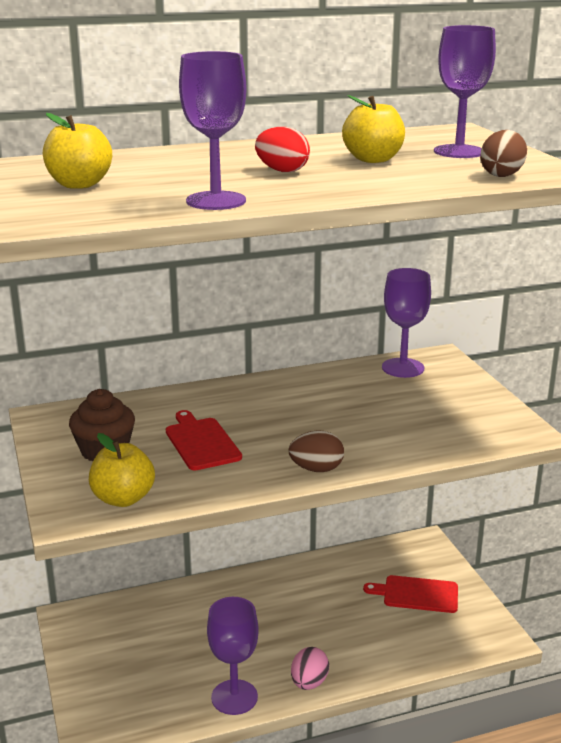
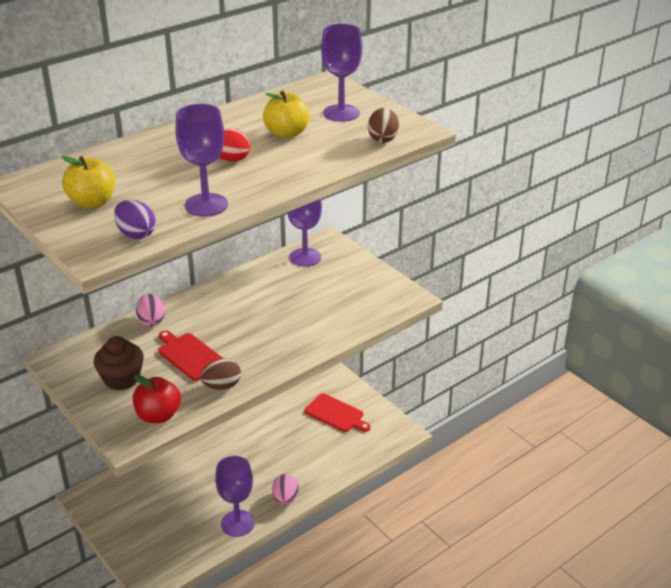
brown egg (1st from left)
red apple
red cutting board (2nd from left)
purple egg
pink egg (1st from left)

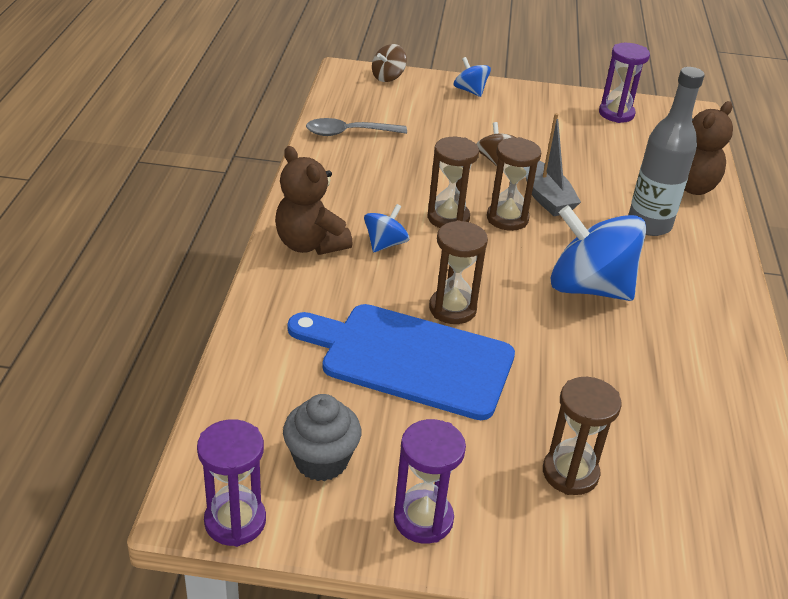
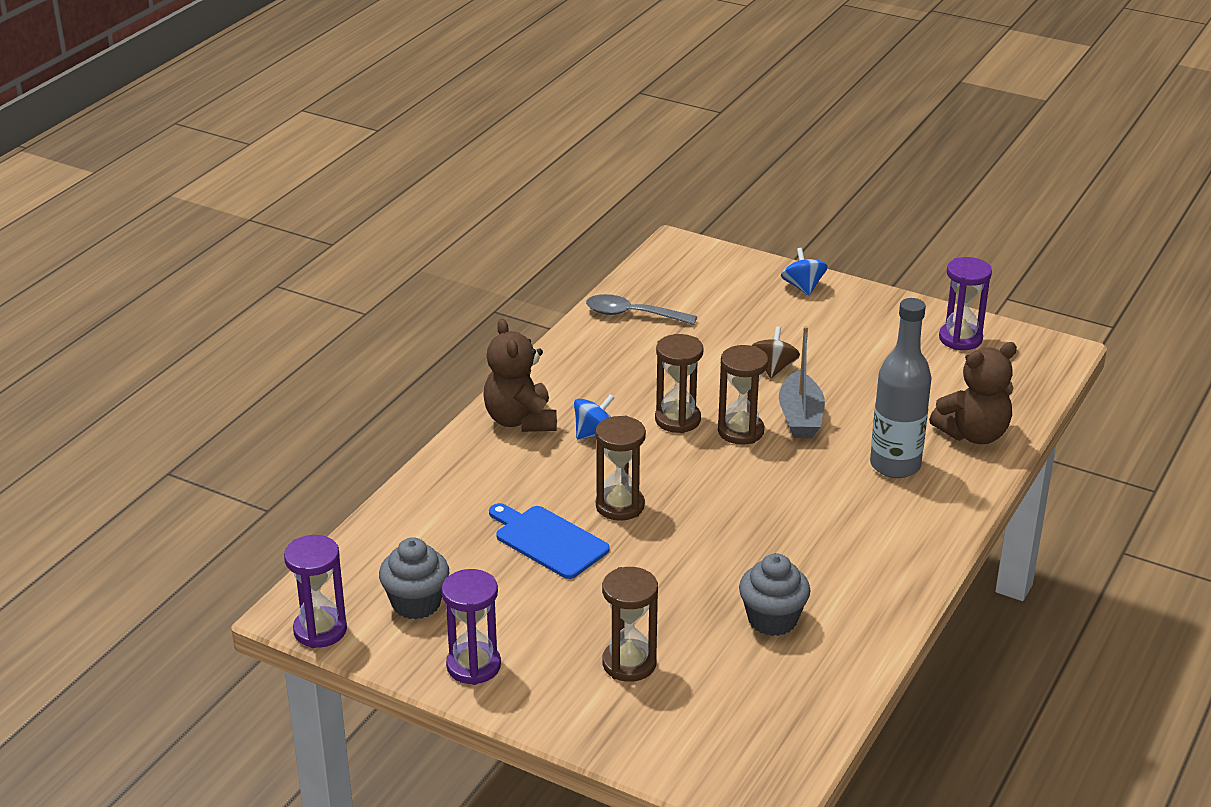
brown spinning top (1st from left in the first image)
blue spinning top (3rd from left in the first image)
blue cutting board
grey cupcake (2nd from left)

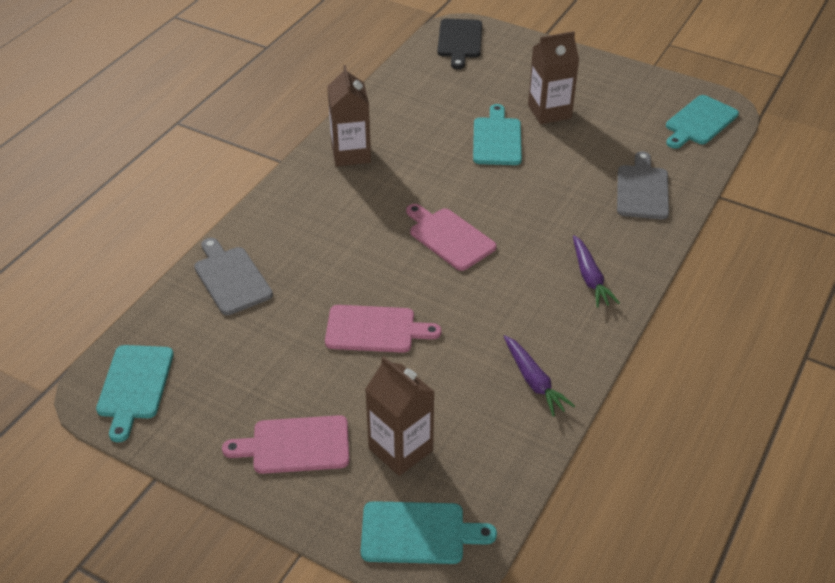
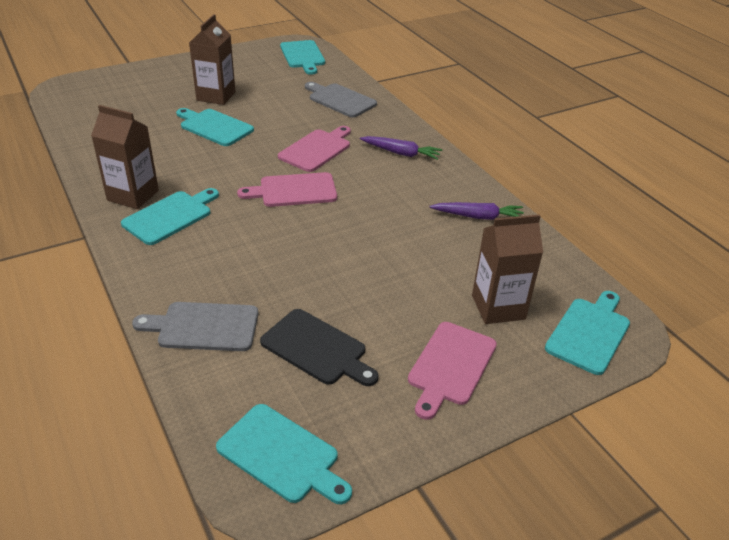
black cutting board
pink cutting board (2nd from left)
turquoise cutting board (1st from left)

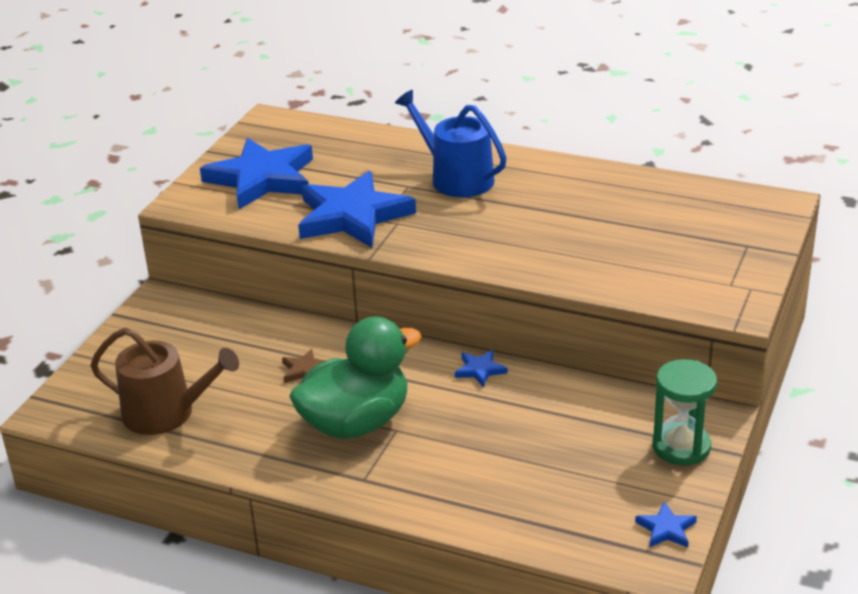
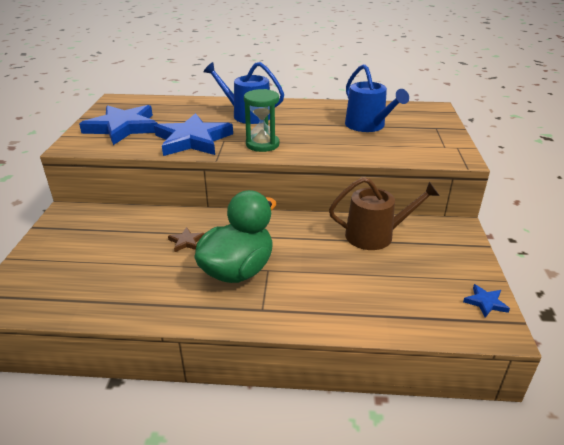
brown watering can
blue star (3rd from left in the first image)
green hourglass
blue watering can (2nd from left)

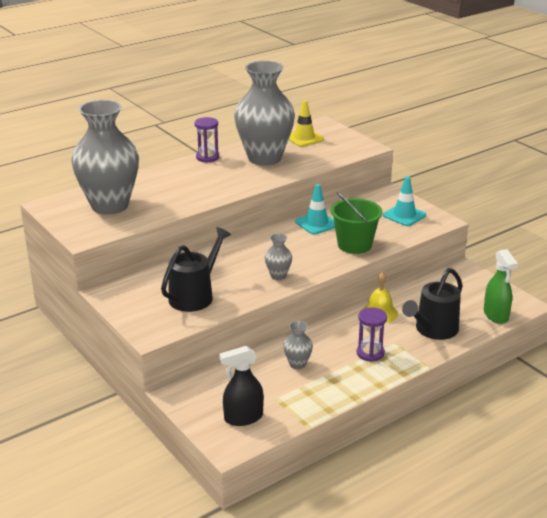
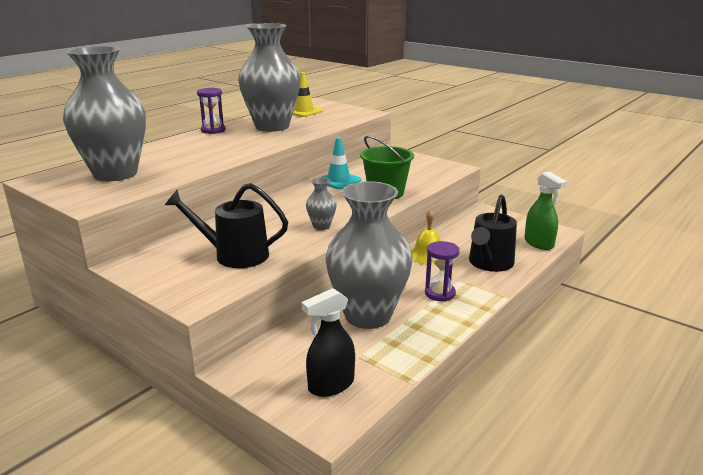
turquoise traffic cone (2nd from left in the first image)
black watering can (1st from left)
grey vase (4th from left)

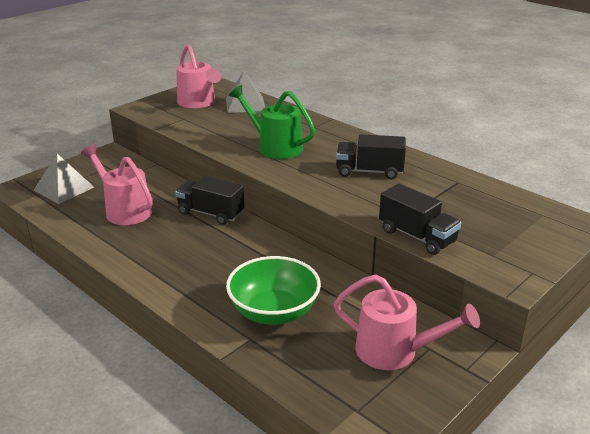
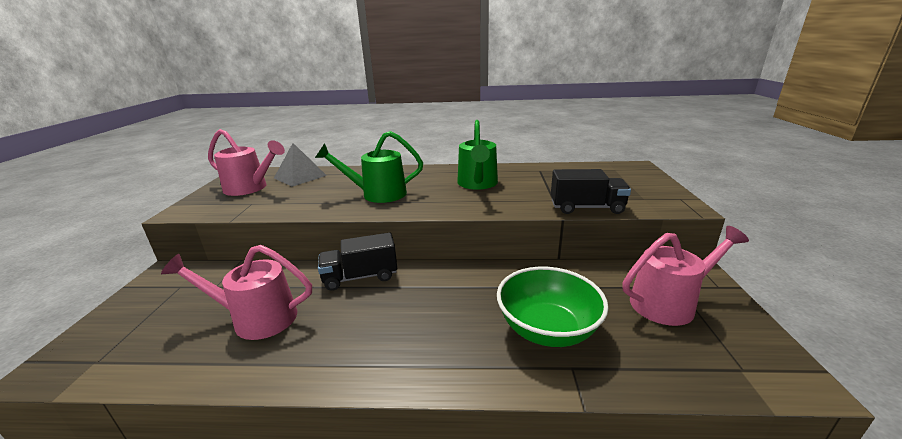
green watering can (2nd from left)
grey pyramid (1st from left in the first image)

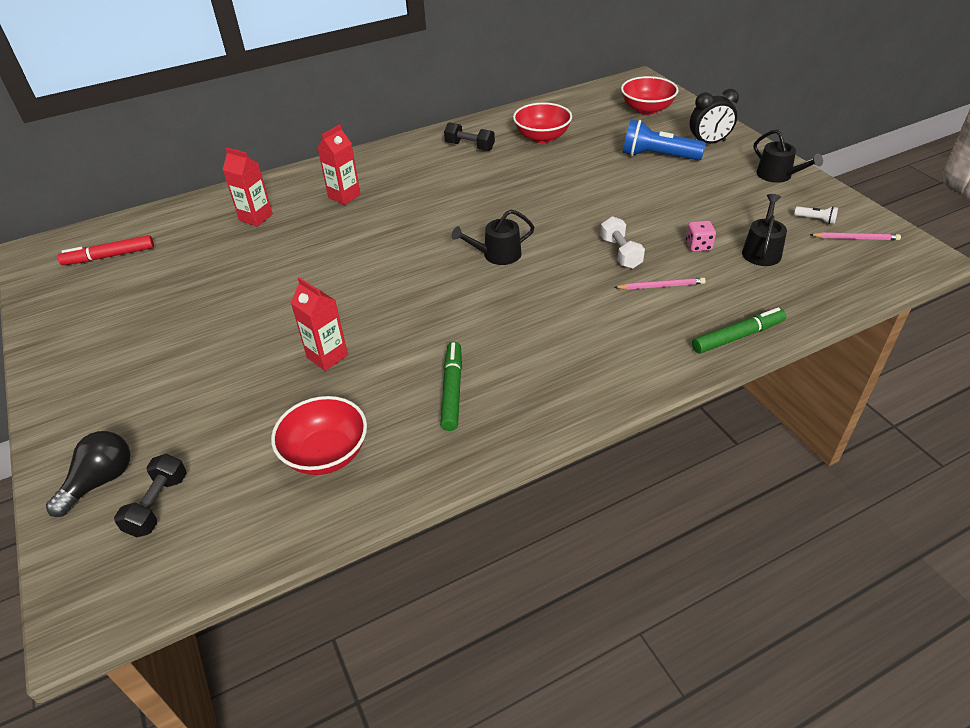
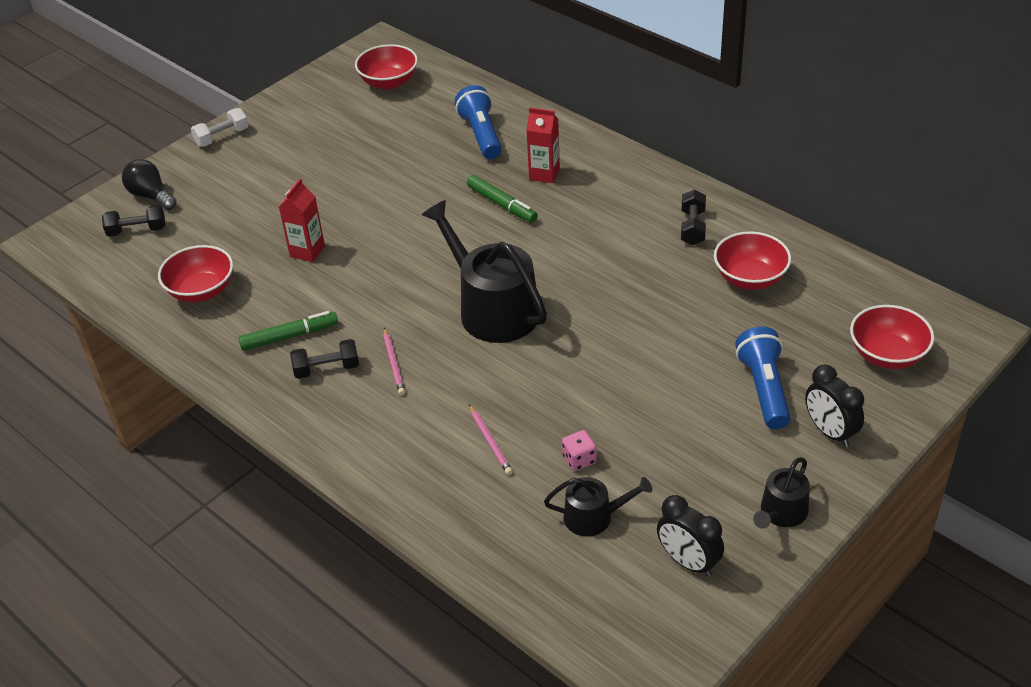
blue flashlight (1st from left)
black clock (1st from left)
black watering can (1st from left)
white dumbbell
pink pencil (1st from left)
red bowl (2nd from left)
green marker (2nd from left)
black light bulb
black dumbbell (2nd from left)

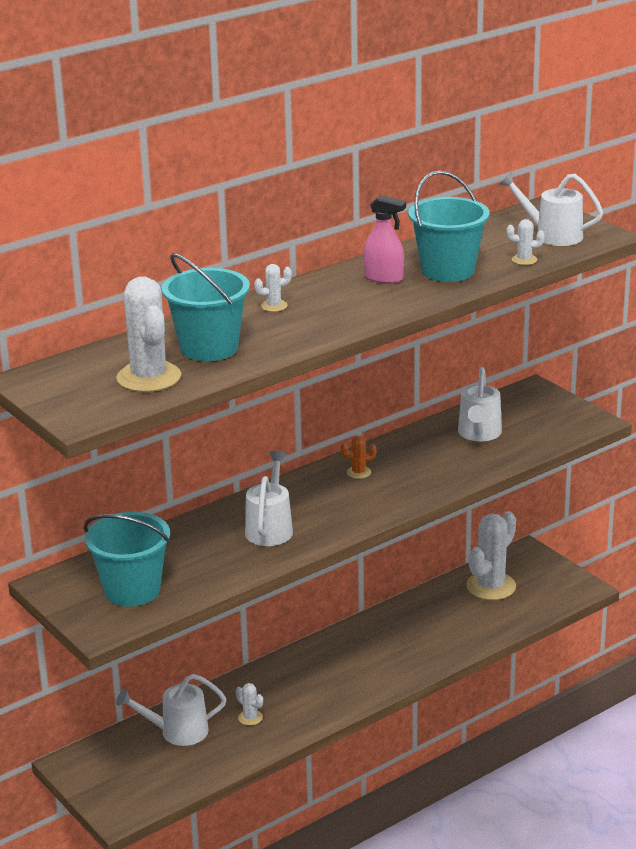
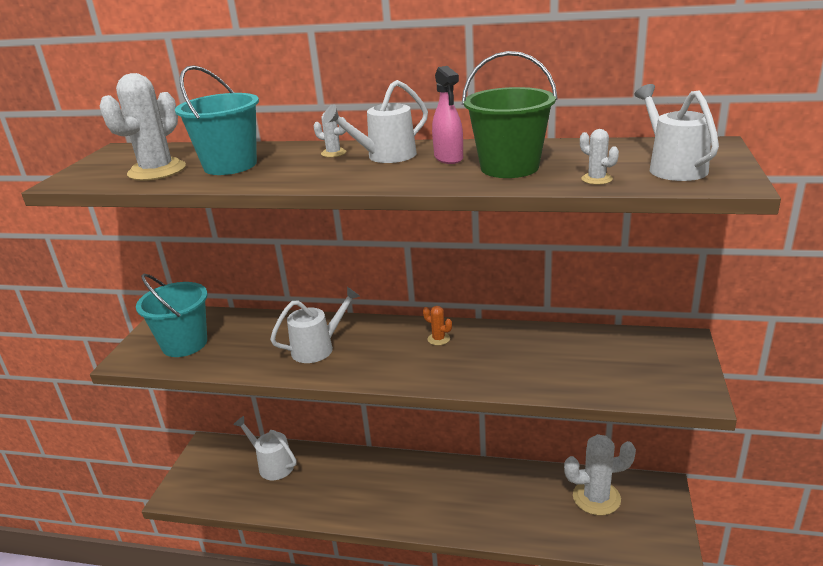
green bucket
white watering can (3rd from left)
white cactus (2nd from left in the first image)

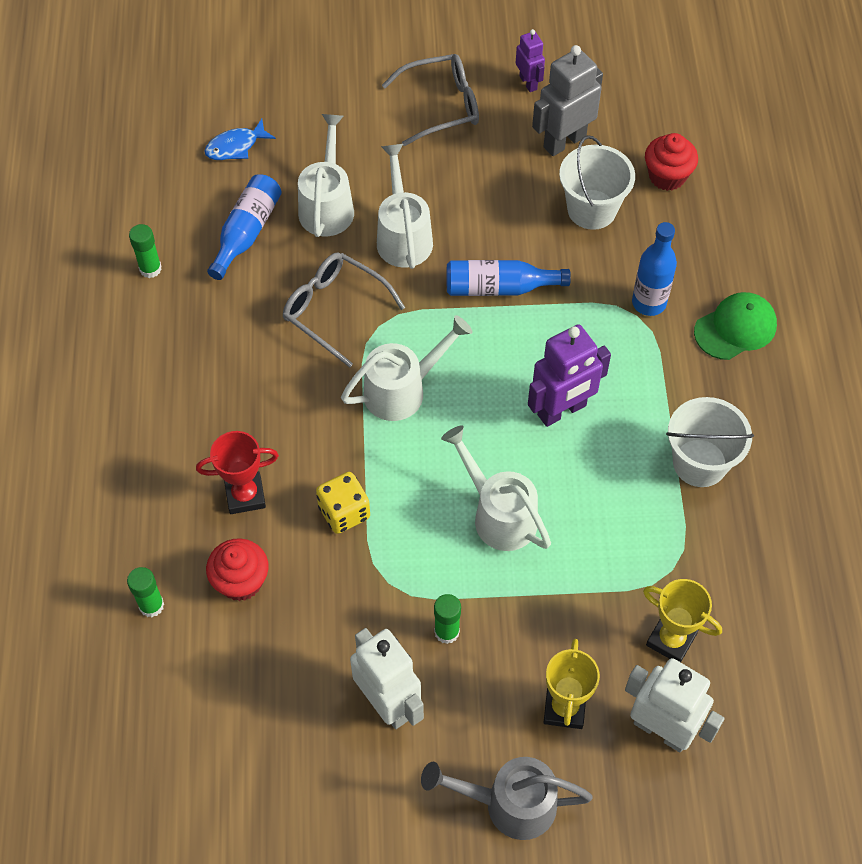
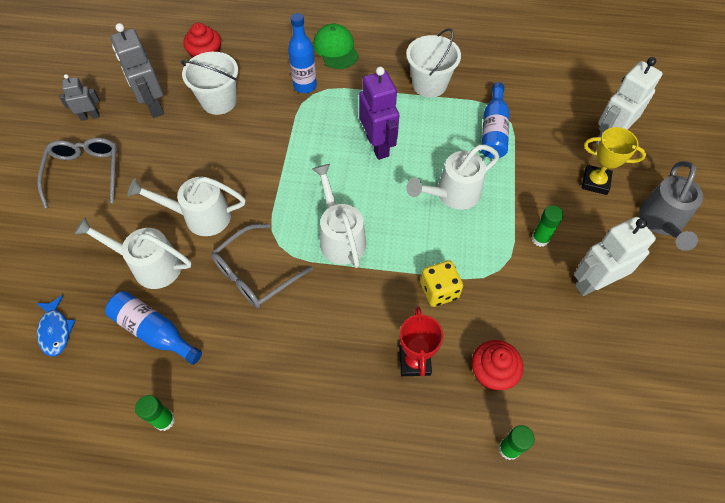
grey robot (1st from left)
blue bottle (3rd from left)
yellow trophy (2nd from left in the first image)

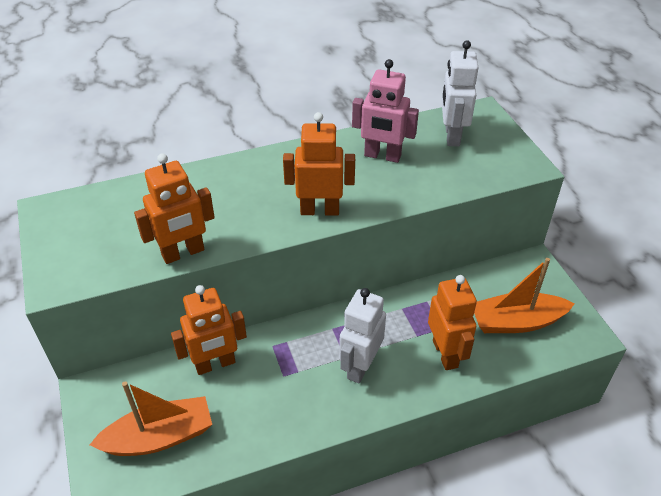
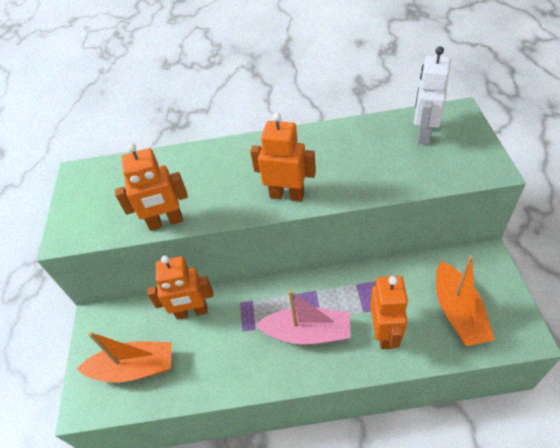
pink robot
orange boat (2nd from left)
pink boat

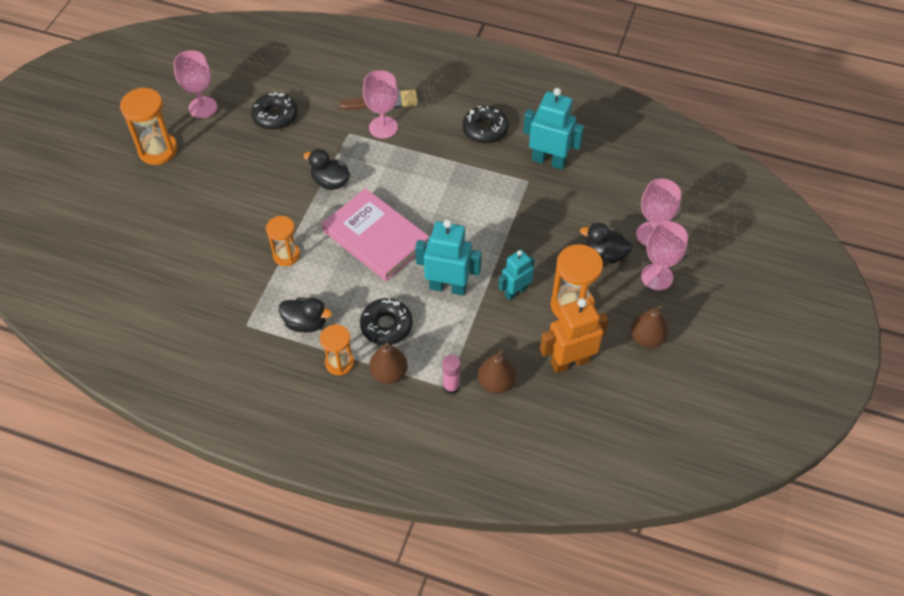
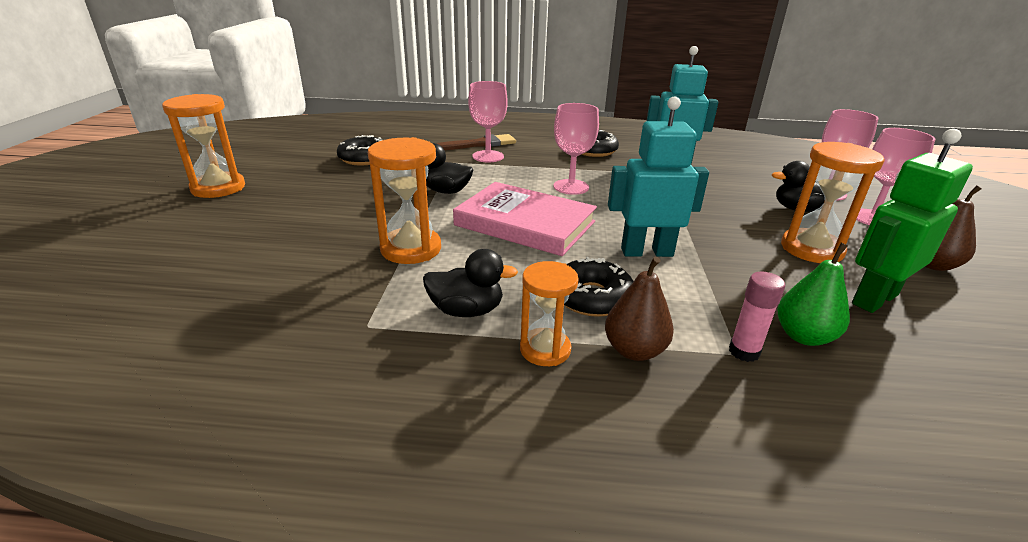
pink goblet (2nd from left)
orange hourglass (2nd from left)
turquoise robot (2nd from left in the first image)
green robot
green pear

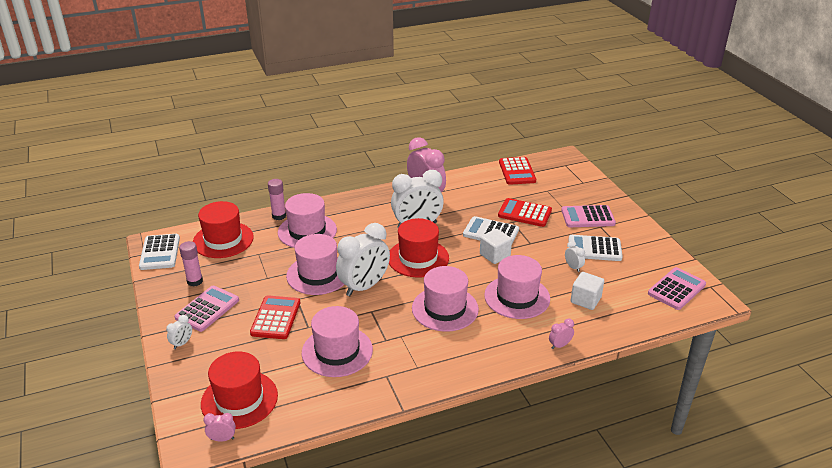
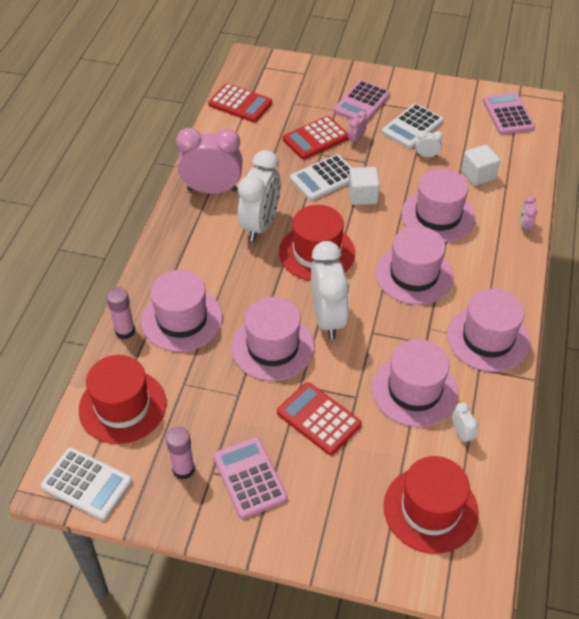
white clock (4th from left)
pink clock (2nd from left)
pink hat (6th from left)

